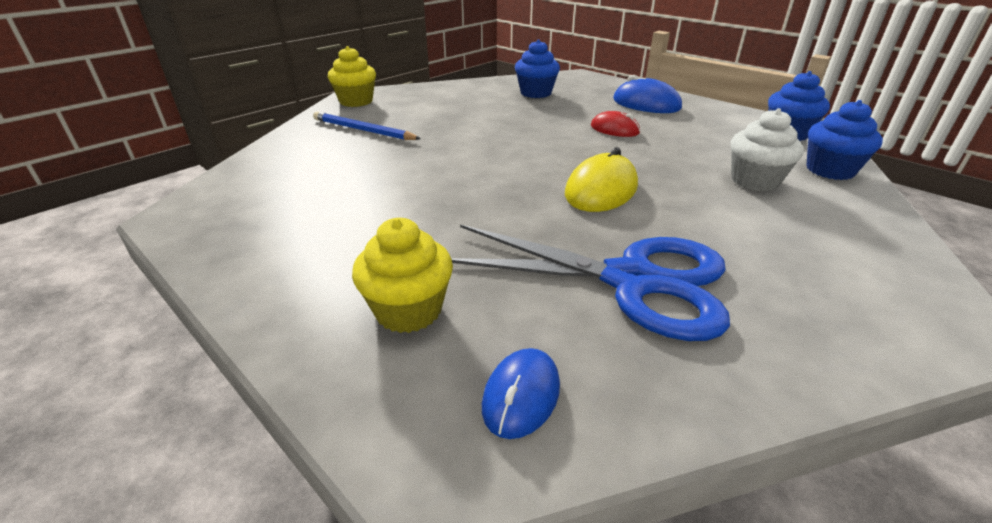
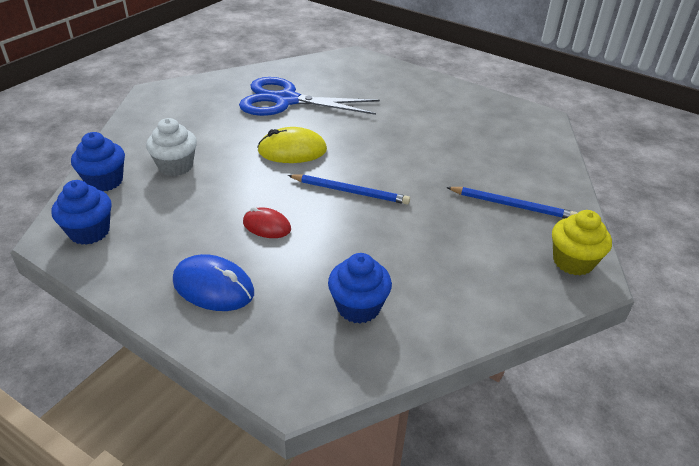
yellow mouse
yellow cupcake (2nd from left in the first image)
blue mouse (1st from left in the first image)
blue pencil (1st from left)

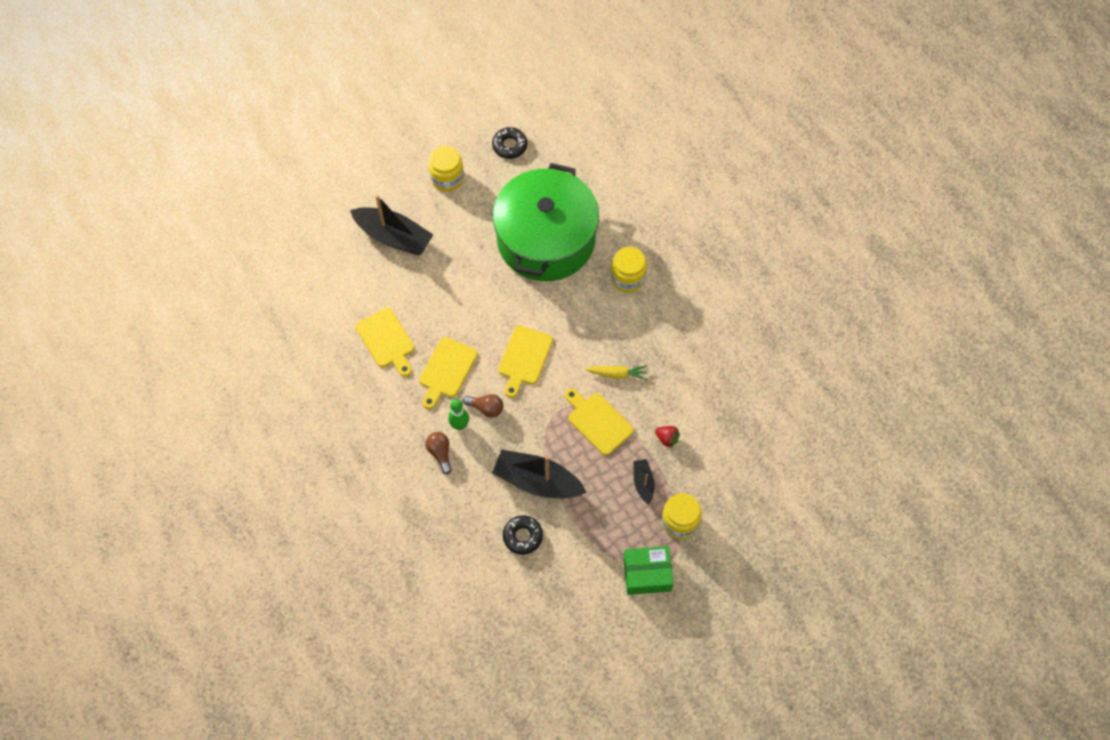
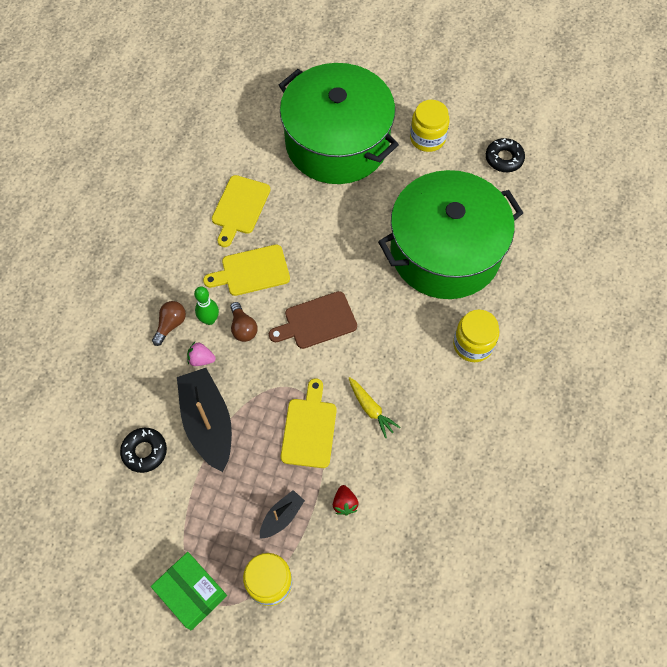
green pot (1st from left)
brown cutting board
pink strawberry

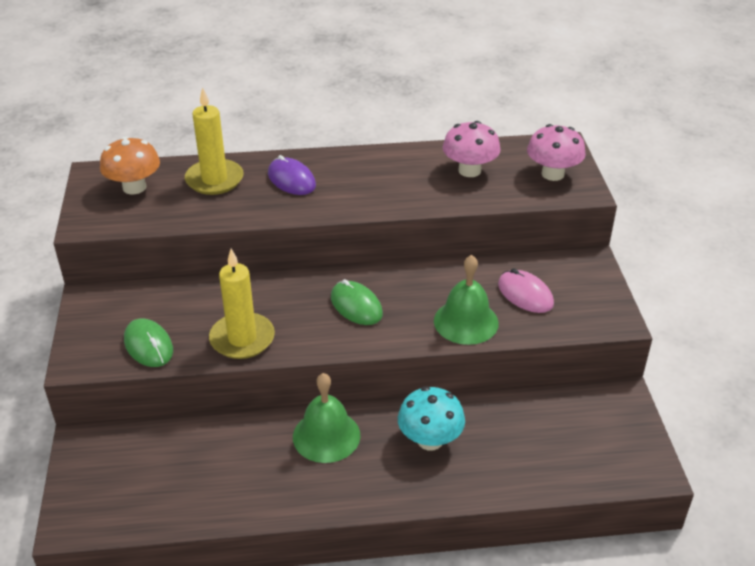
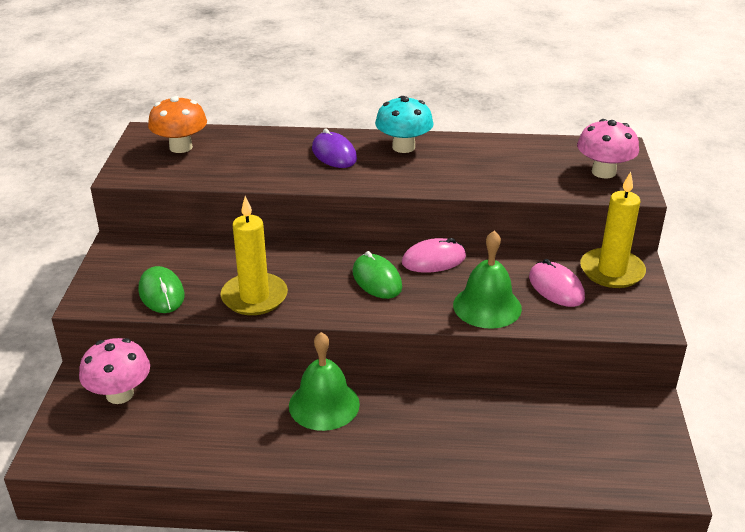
yellow candle (2nd from left)
pink mushroom (1st from left)
turquoise mushroom
pink mouse (1st from left)

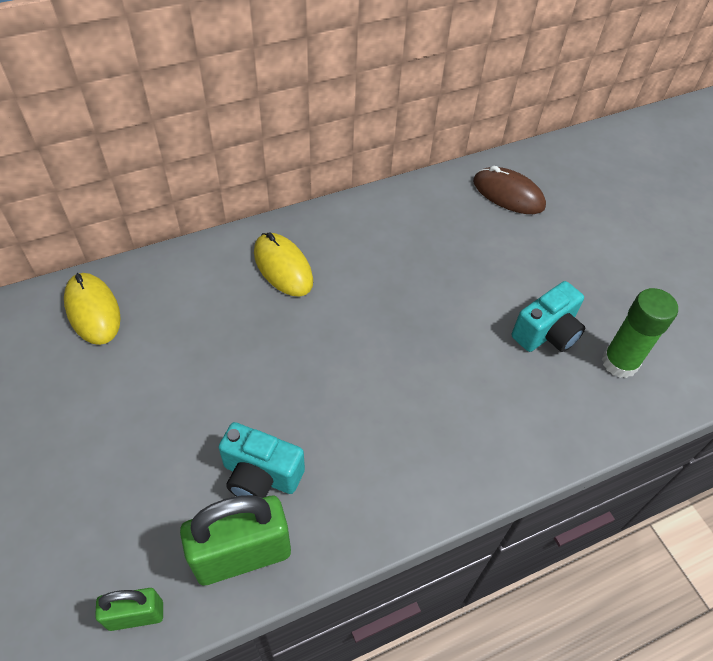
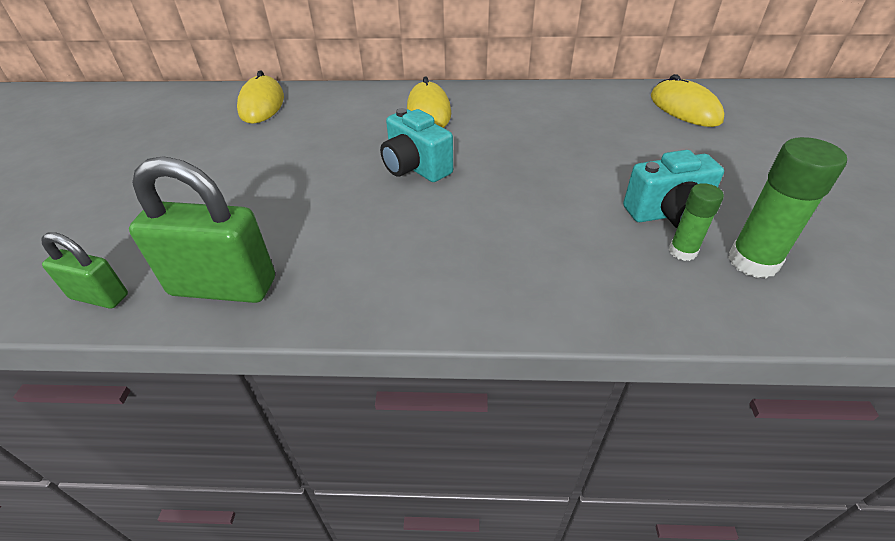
yellow mouse (3rd from left)
turquoise camera (1st from left)
green glue stick (1st from left)

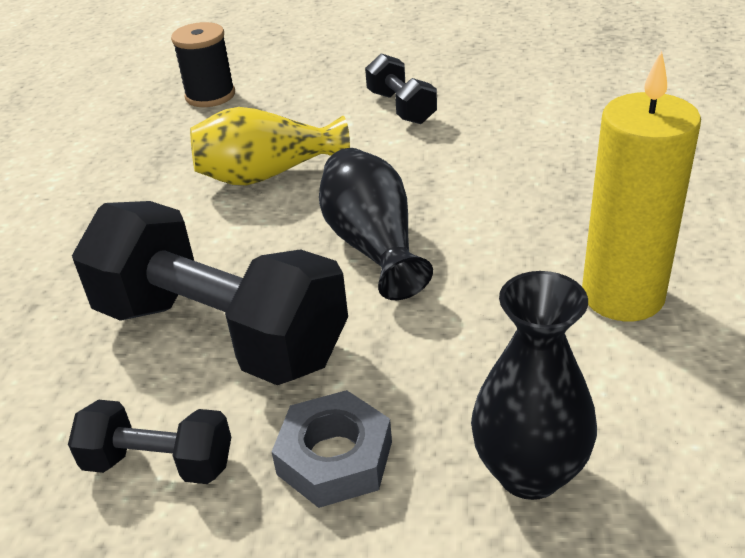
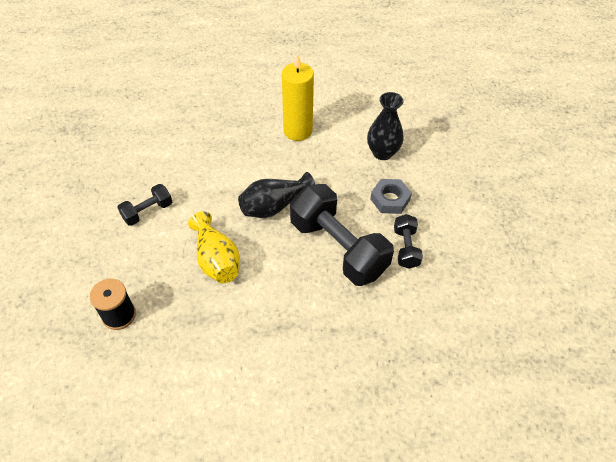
black dumbbell (2nd from left)

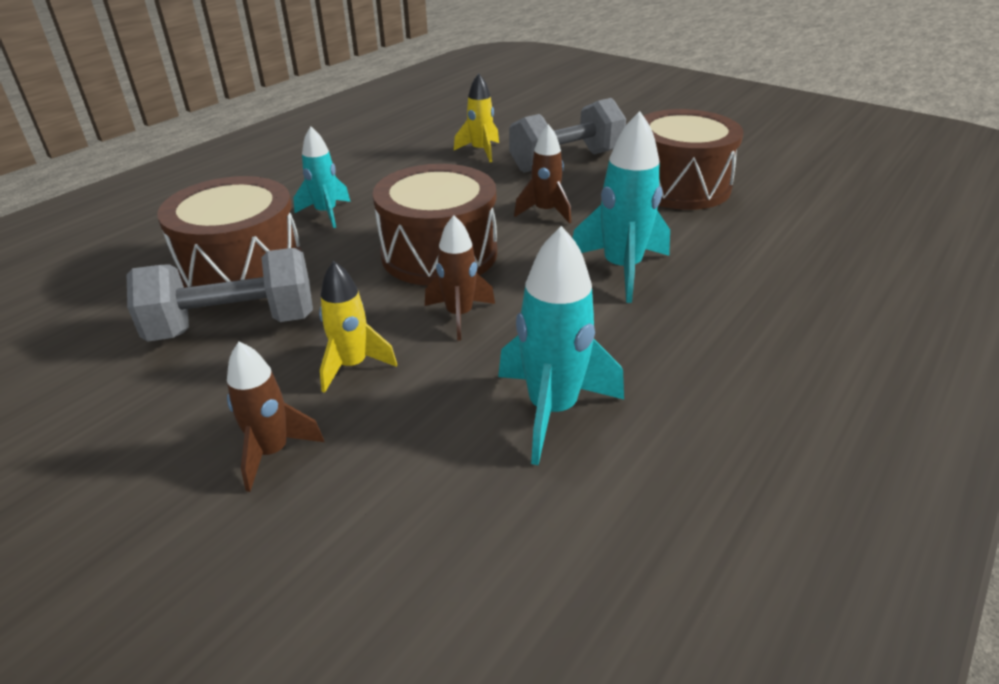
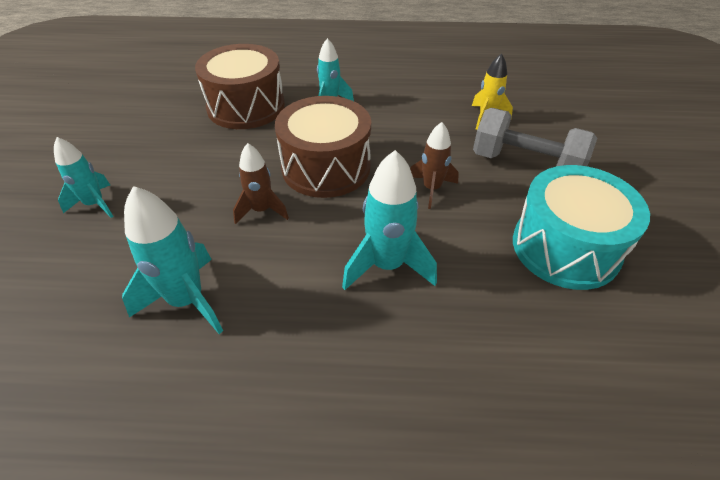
turquoise drum
grey dumbbell (1st from left in the first image)
yellow rocket (1st from left in the first image)
turquoise rocket (1st from left)

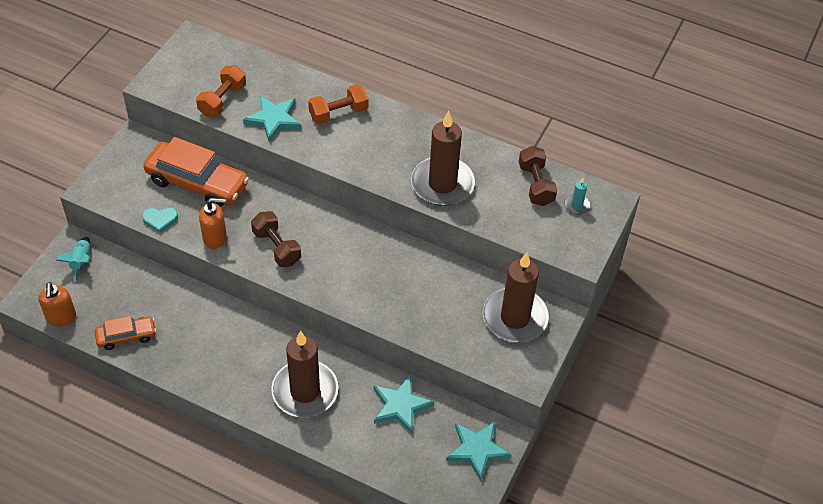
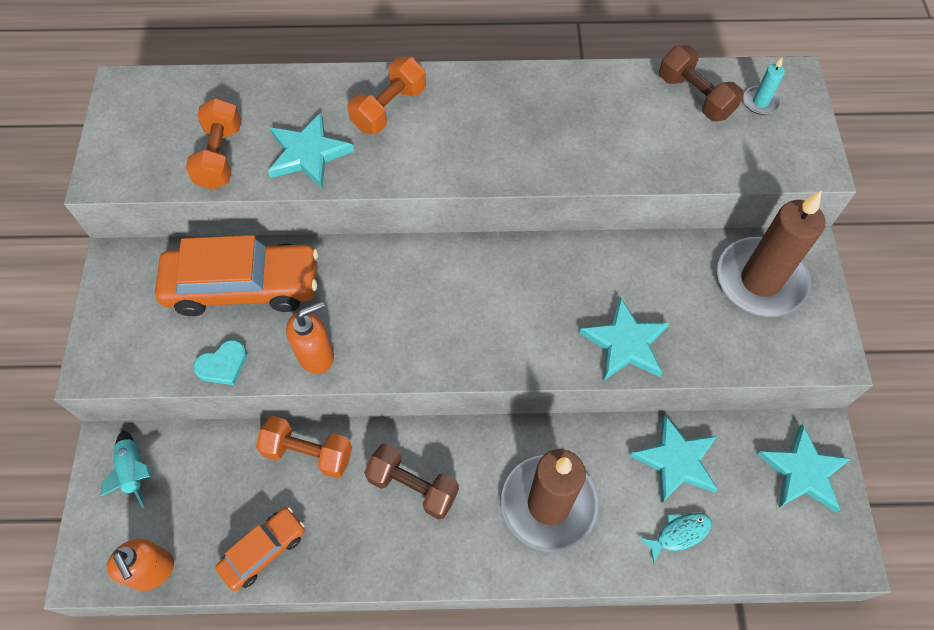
brown candle (2nd from left in the first image)
brown dumbbell (1st from left)
turquoise star (2nd from left)
orange dumbbell (2nd from left)
turquoise fish

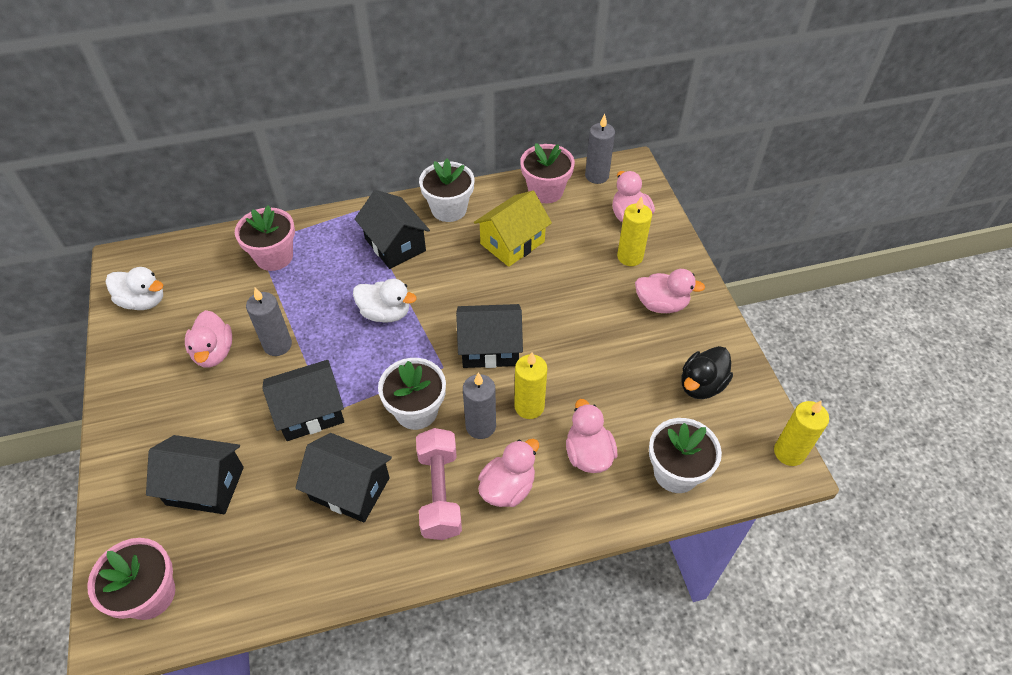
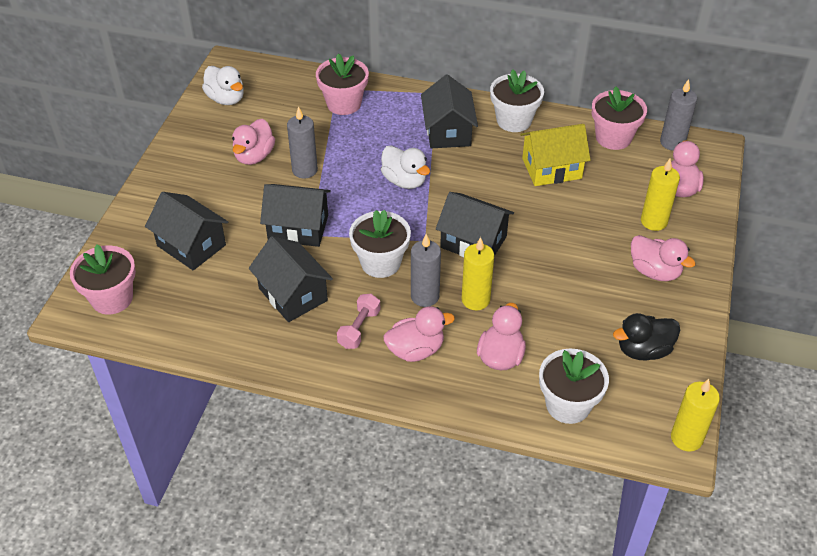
pink dumbbell

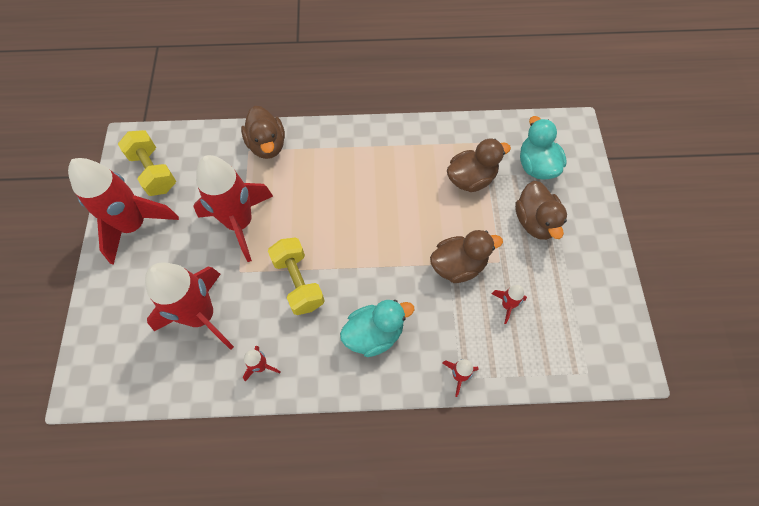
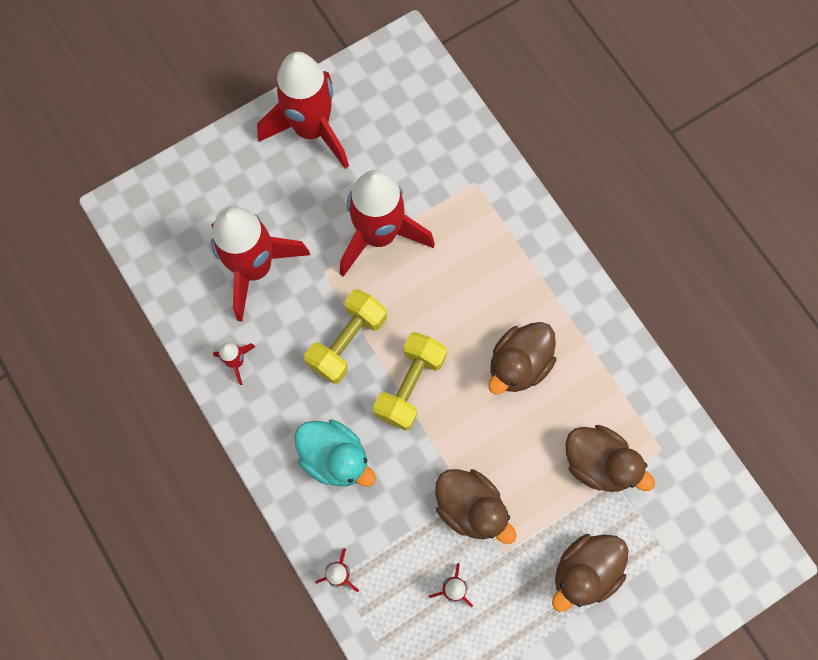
brown duck (2nd from left)
turquoise duck (2nd from left in the first image)
yellow dumbbell (2nd from left)

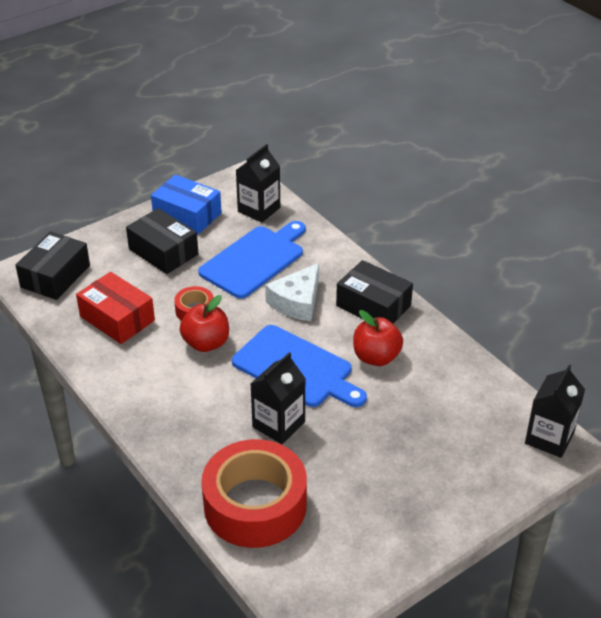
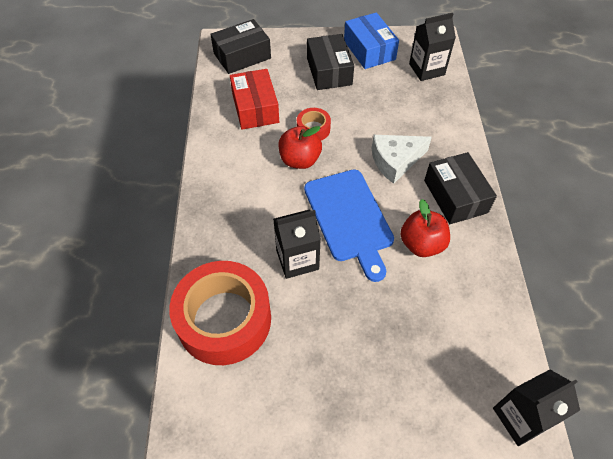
blue cutting board (1st from left in the first image)

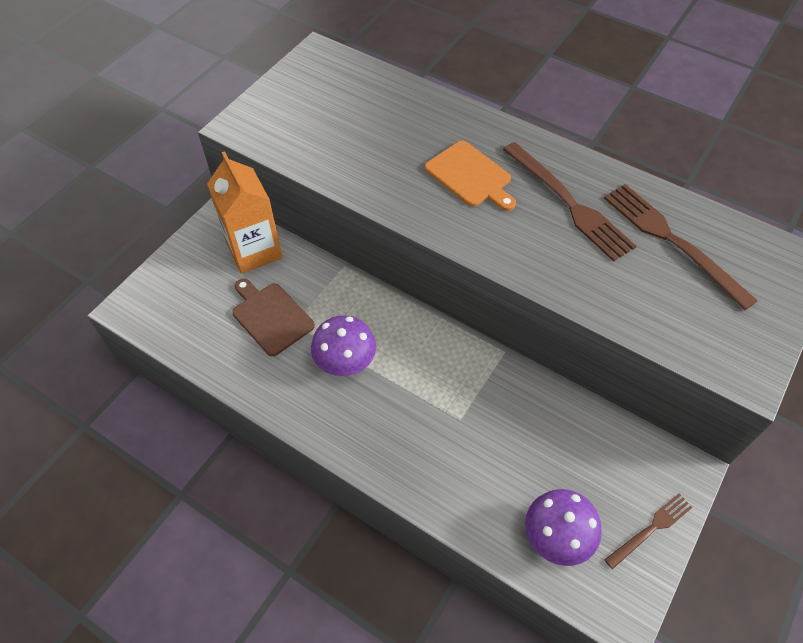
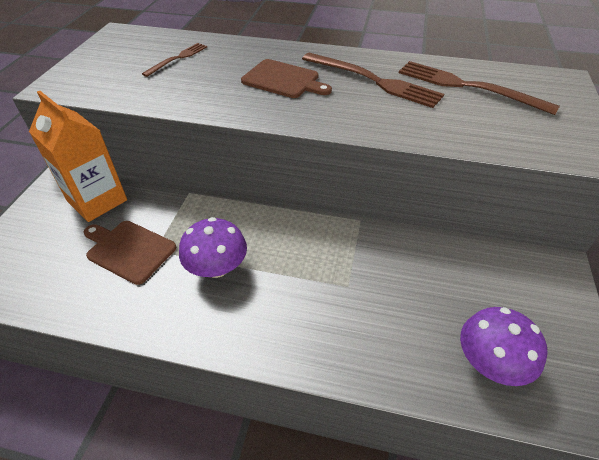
brown cutting board (2nd from left)
brown fork (1st from left)

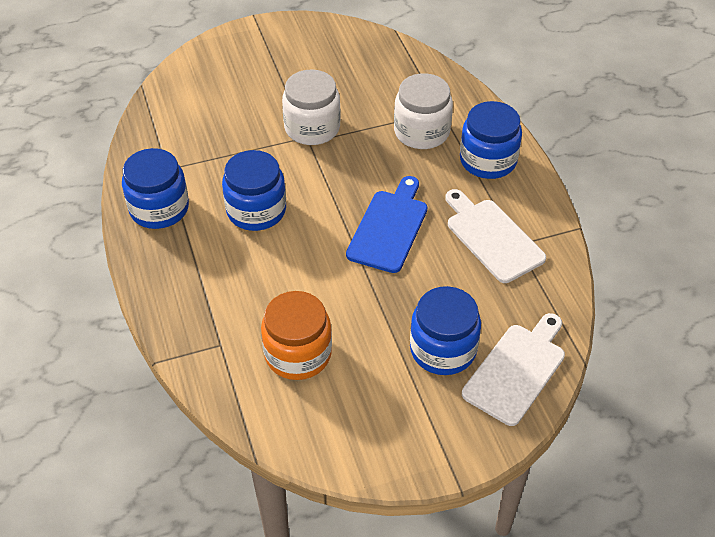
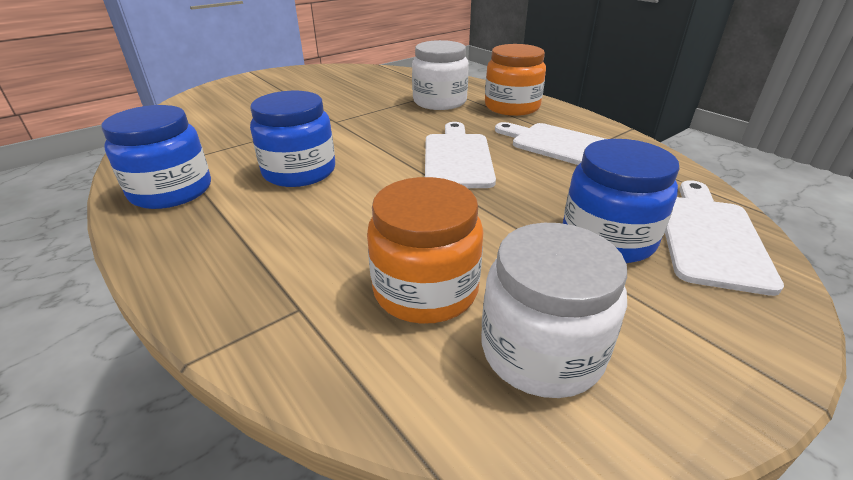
white jar (2nd from left)
orange jar (2nd from left)
white cutting board (1st from left)

